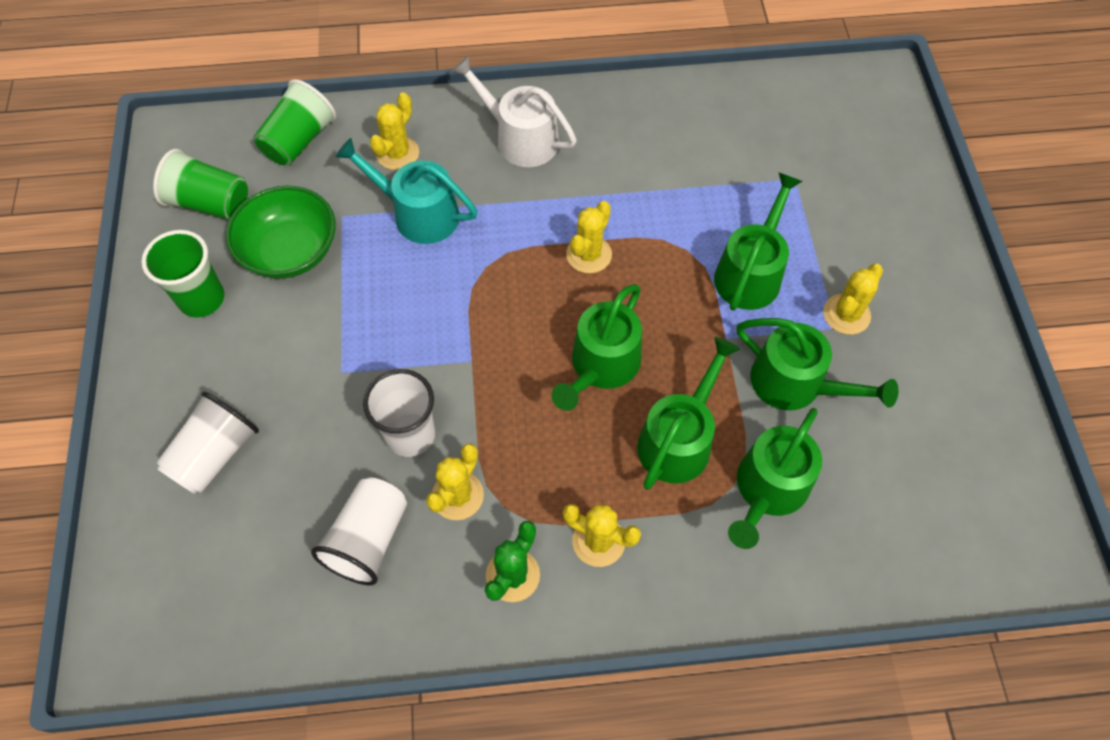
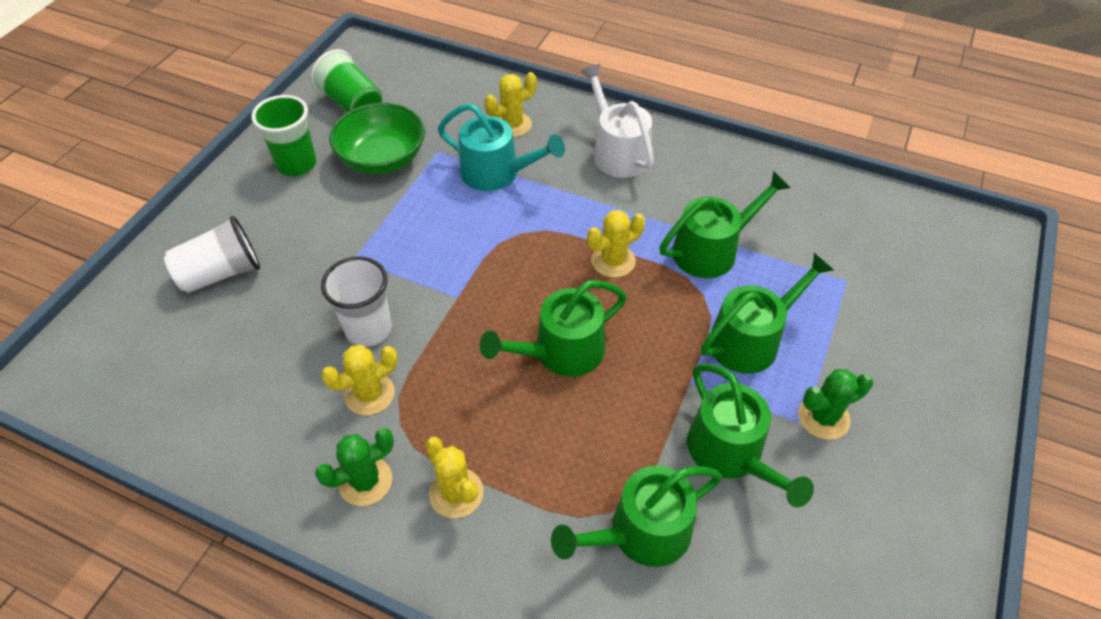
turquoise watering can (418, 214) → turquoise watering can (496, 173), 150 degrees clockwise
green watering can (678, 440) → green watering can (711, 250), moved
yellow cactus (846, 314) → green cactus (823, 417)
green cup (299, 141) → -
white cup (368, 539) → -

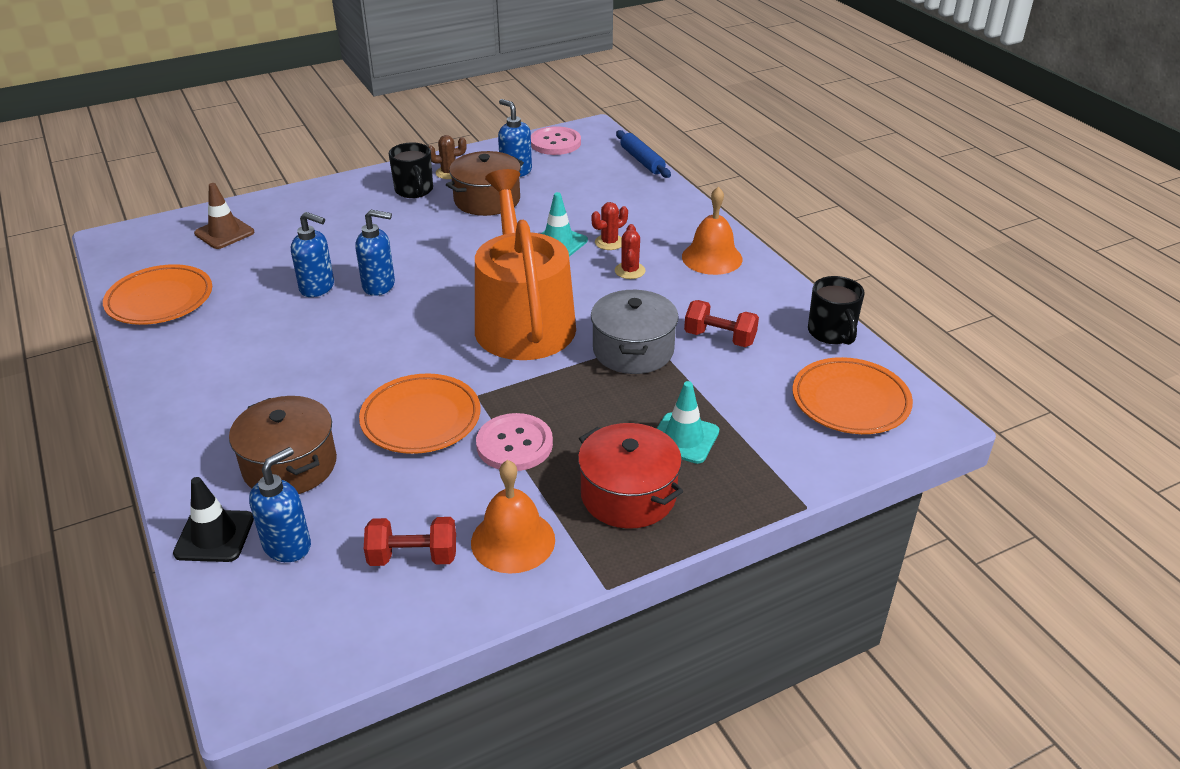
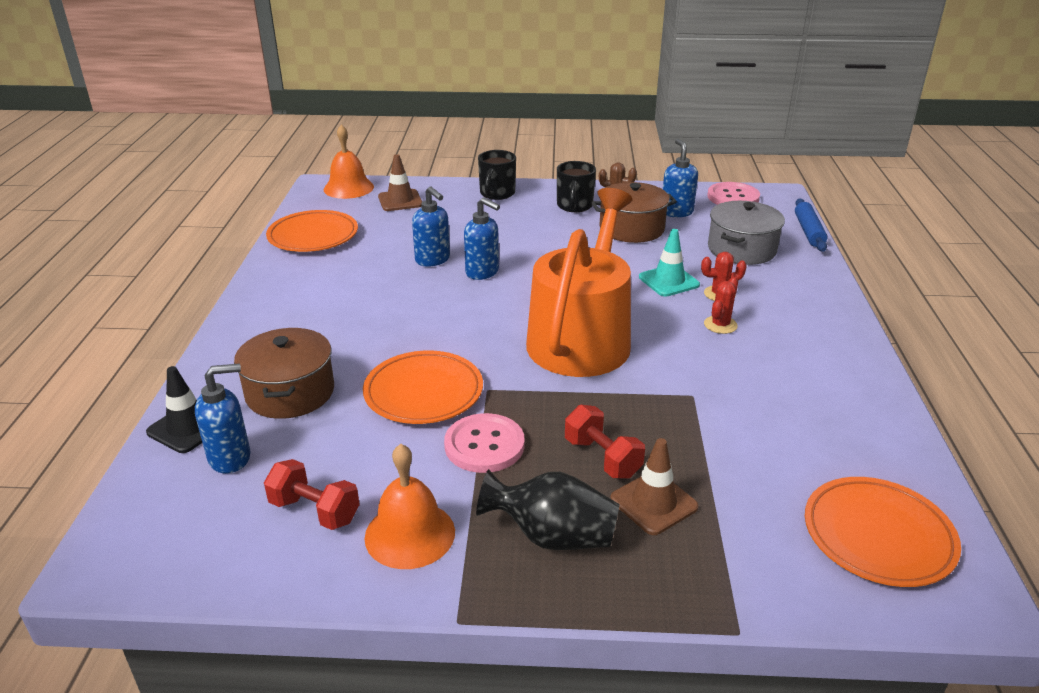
orange bell (712, 258) → orange bell (348, 188), moved
red pot (628, 495) → black vase (552, 536)
black mug (831, 333) → black mug (497, 194), moved
red dumbbell (719, 338) → red dumbbell (602, 458), moved
turquoise traffic cone (684, 438) → brown traffic cone (653, 503)
grey pot (633, 350) → grey pot (742, 249), moved

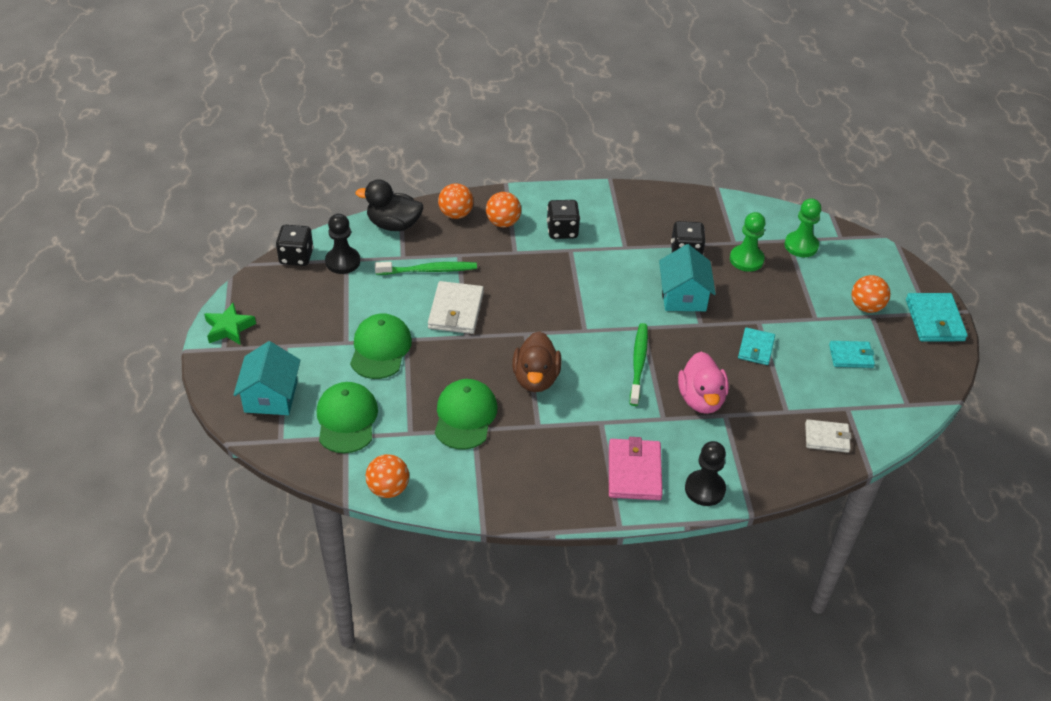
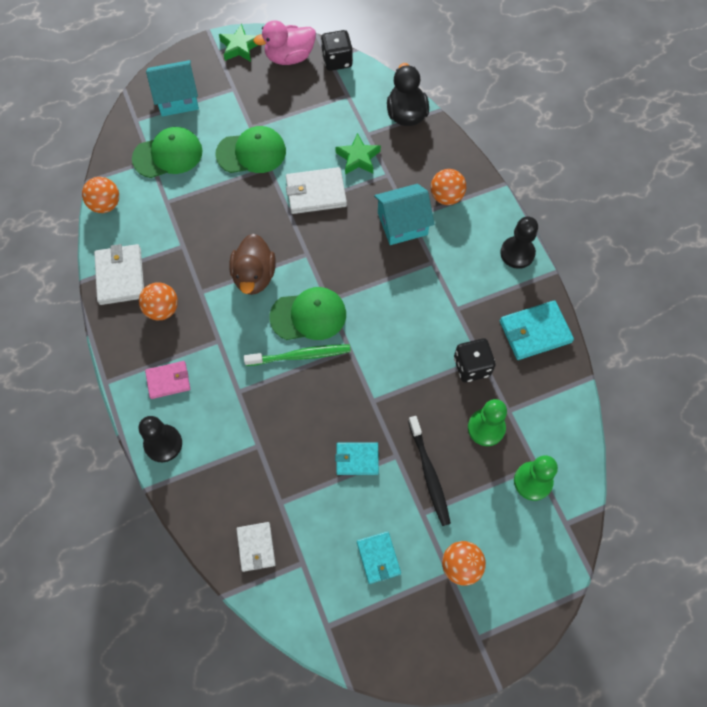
- → white wallet (120, 276)
orange ball (456, 214) → orange ball (162, 309), moved
pink wallet (634, 472) → pink wallet (168, 381), x0.65
brown duck (536, 378) → brown duck (254, 276), 75 degrees counterclockwise
pink duck (701, 399) → pink duck (289, 57), moved
green cap (465, 416) → green cap (308, 315), moved
green toothbrush (429, 270) → green star (358, 158)
turquoise house (683, 296) → turquoise house (402, 224), moved
- → black toothbrush (429, 474)
black pawn (343, 262) → black pawn (517, 253), moved
turquoise wallet (934, 320) → turquoise wallet (535, 332), moved
black dice (562, 230) → -

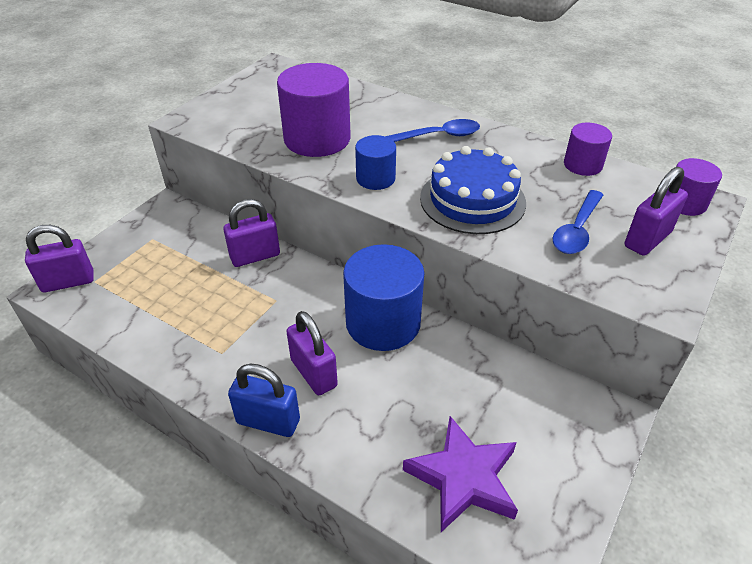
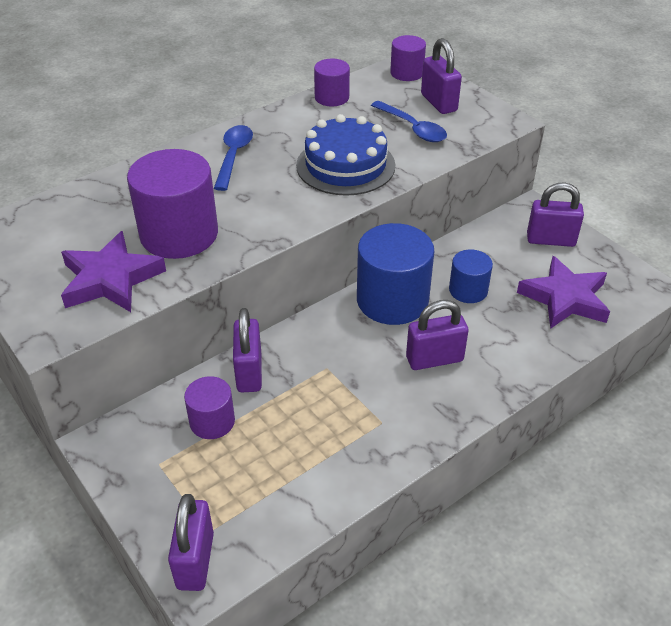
- → purple star (111, 279)
- → purple cylinder (212, 421)
blue cylinder (375, 178) → blue cylinder (468, 290), moved
- → purple padlock (550, 240)
blue padlock (268, 421) → -

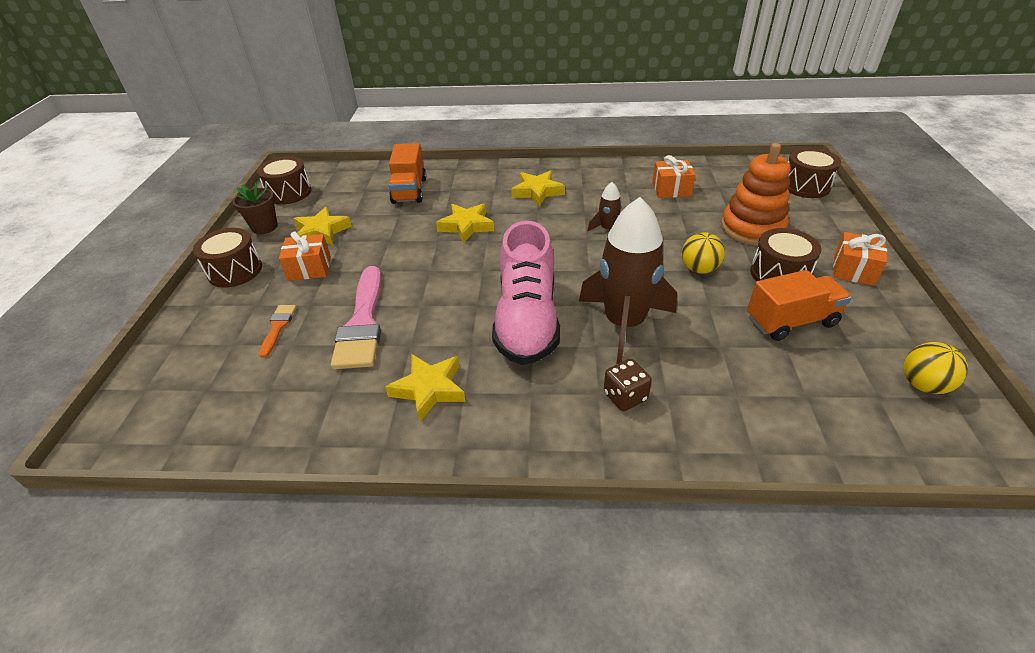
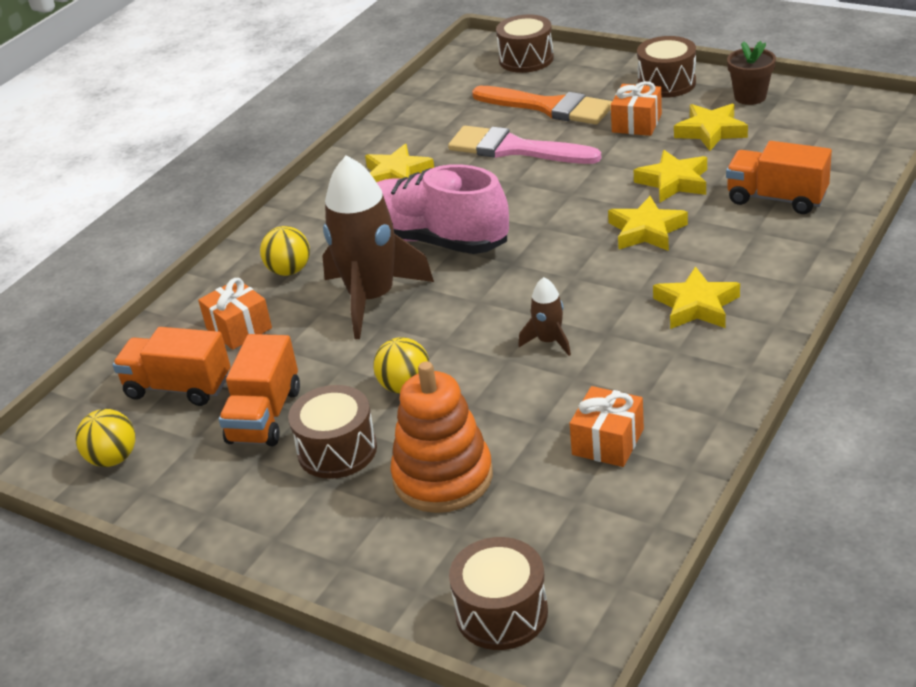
- → orange truck (178, 387)
orange gift (853, 270) → orange gift (239, 328), moved
brown dice (625, 396) → yellow ball (289, 271)
orange brush (278, 327) → orange brush (548, 107), x2.08
brown drum (289, 193) → brown drum (526, 59), moved
- → yellow star (673, 182)

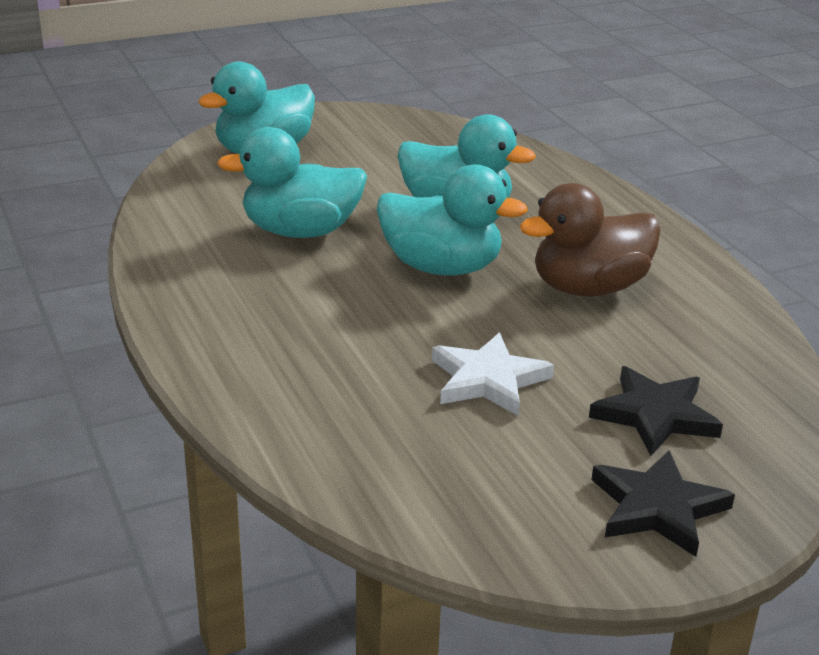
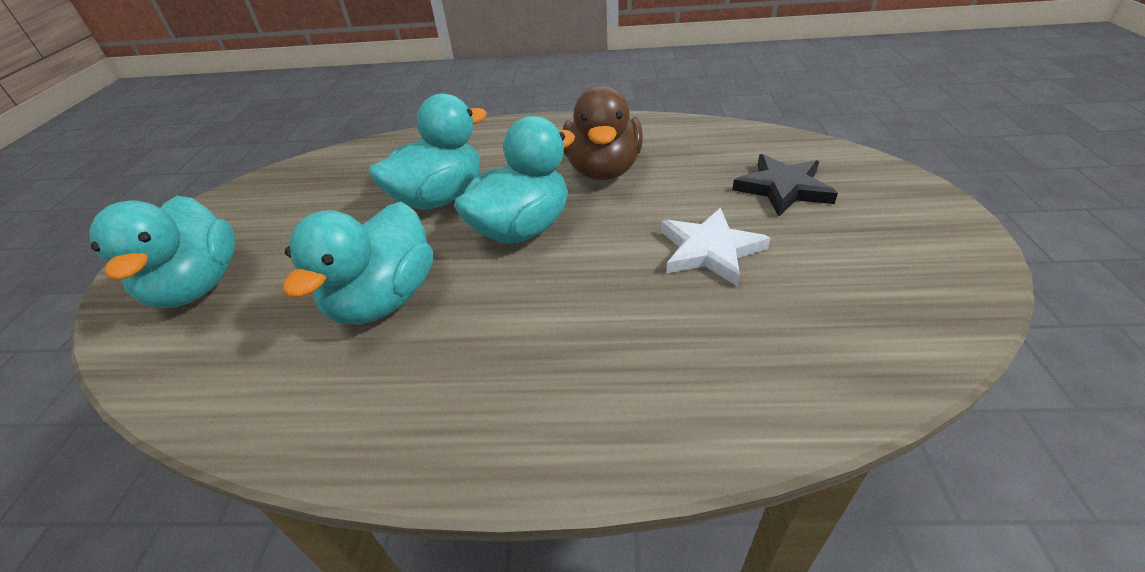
black star (658, 508) → -

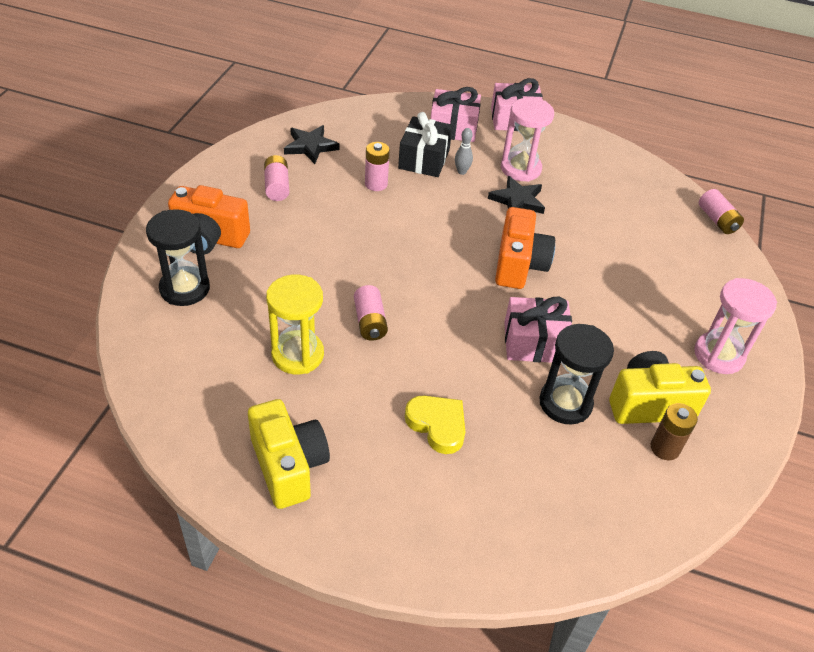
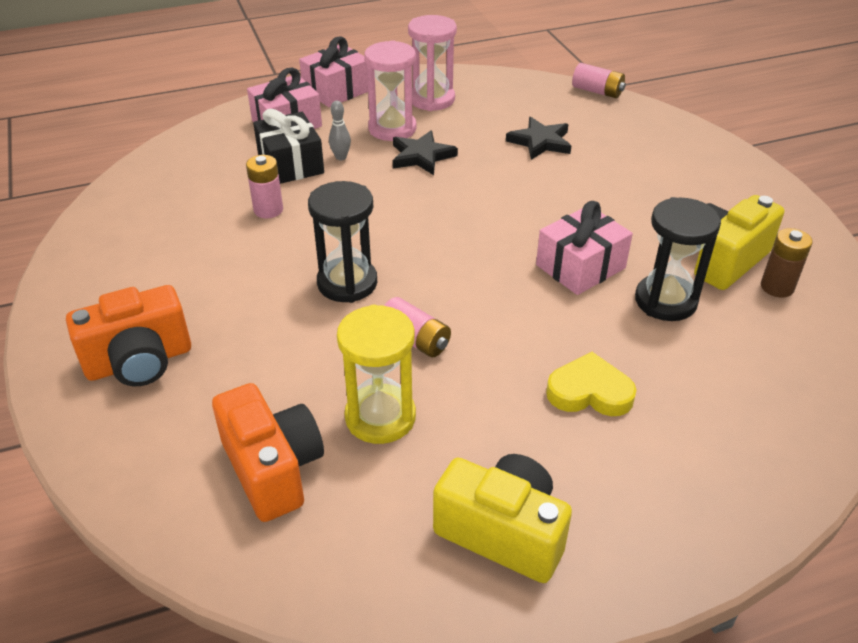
orange camera (519, 265) → orange camera (273, 469), moved
black hourglass (185, 288) → black hourglass (347, 283), moved
pink hourglass (718, 355) → pink hourglass (432, 99), moved
black star (310, 146) → black star (540, 142), moved
pink battery (277, 186) → -

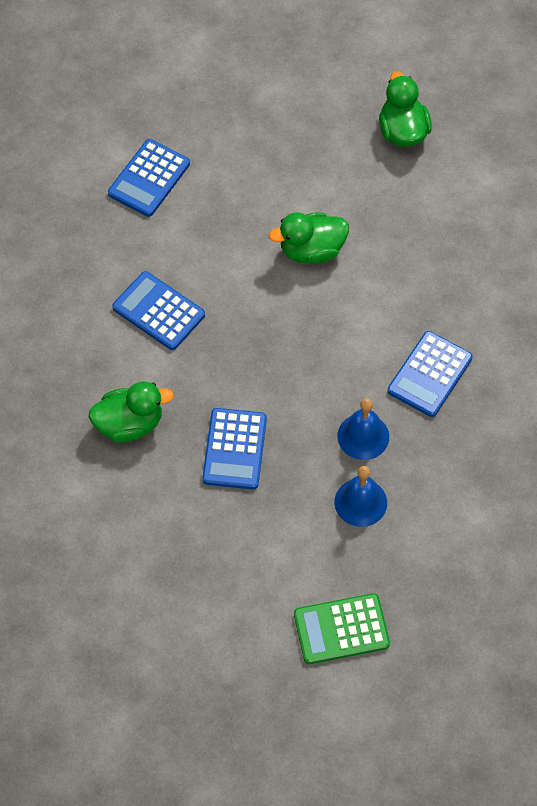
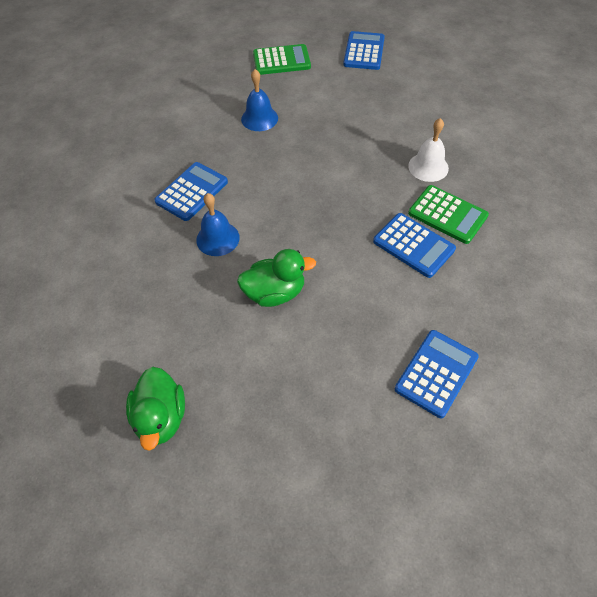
blue bell (363, 436) → blue bell (218, 238), moved
blue calculator (234, 449) → blue calculator (364, 51), moved
green duck (129, 424) → white bell (428, 167)
- → green calculator (447, 215)

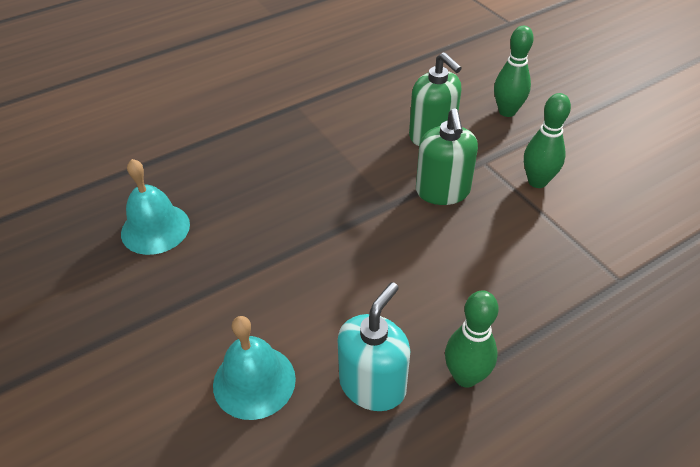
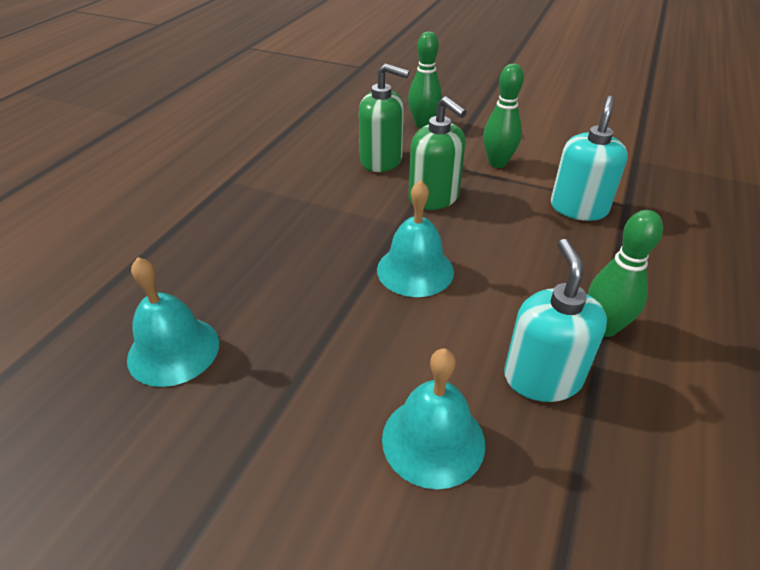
- → turquoise bell (415, 270)
- → turquoise soap dispenser (578, 208)

